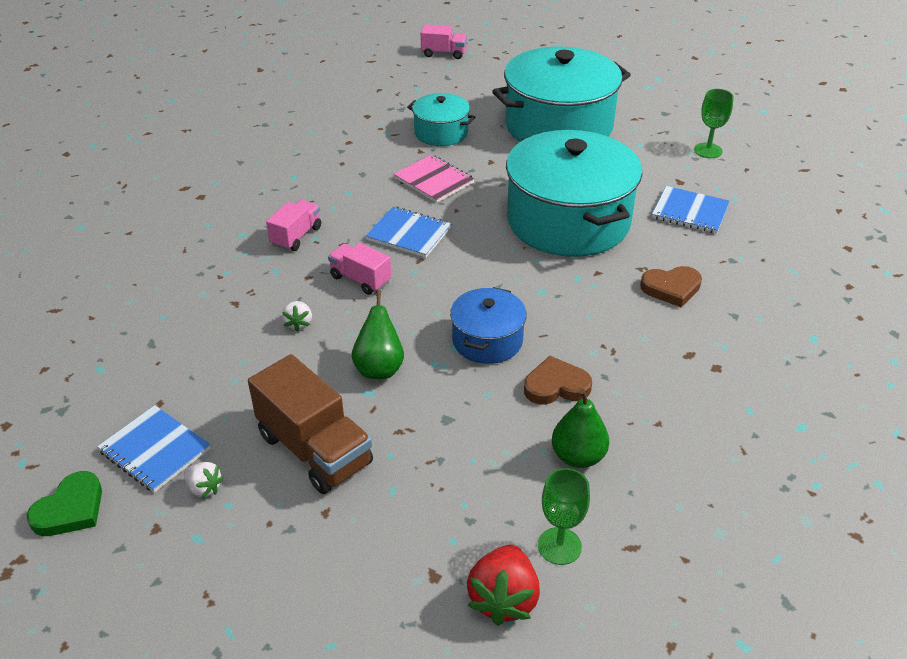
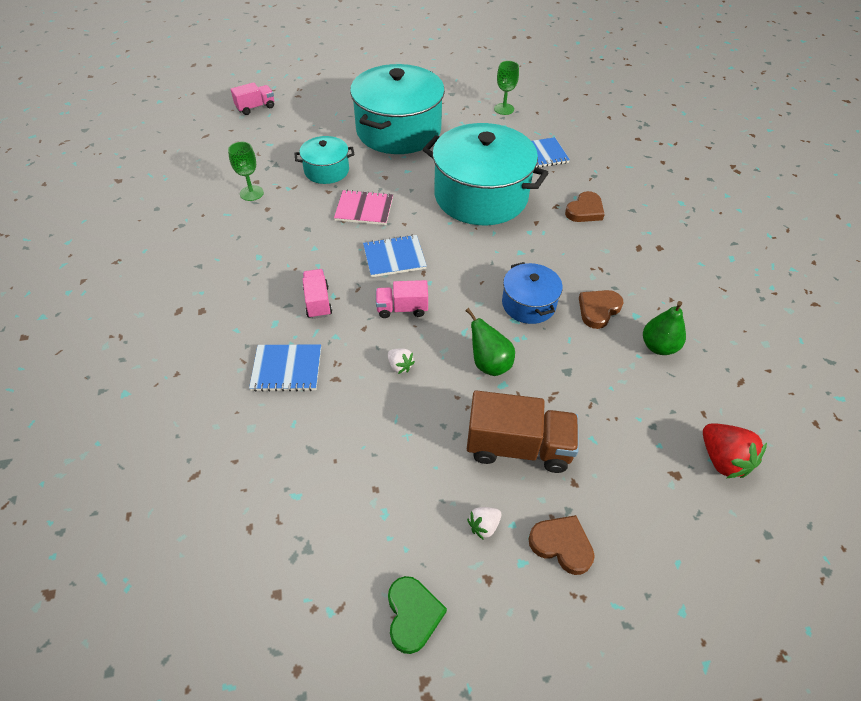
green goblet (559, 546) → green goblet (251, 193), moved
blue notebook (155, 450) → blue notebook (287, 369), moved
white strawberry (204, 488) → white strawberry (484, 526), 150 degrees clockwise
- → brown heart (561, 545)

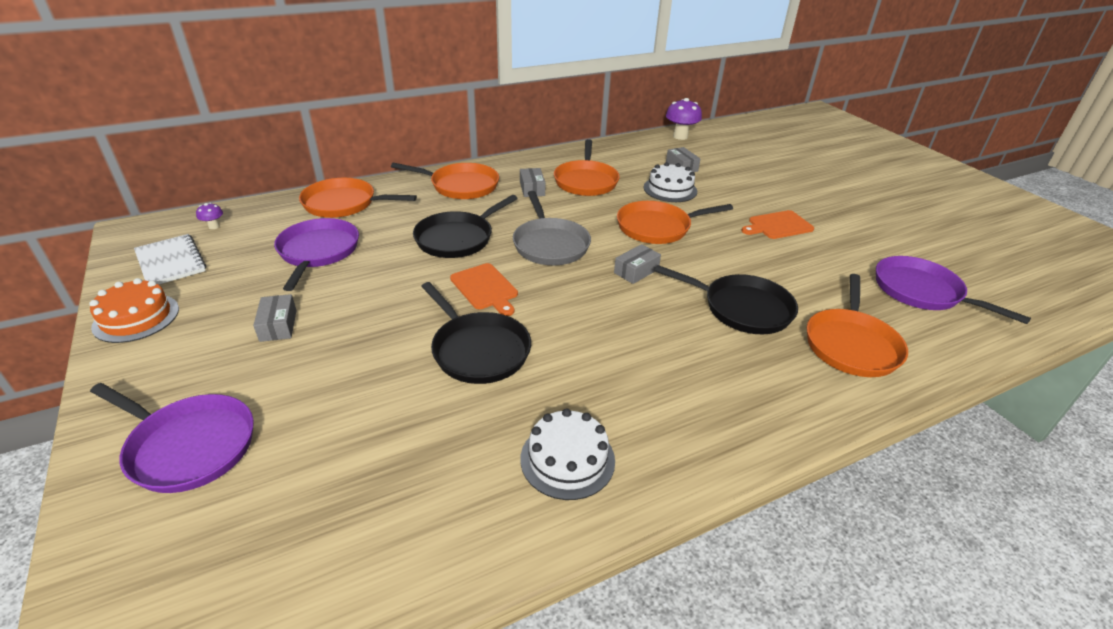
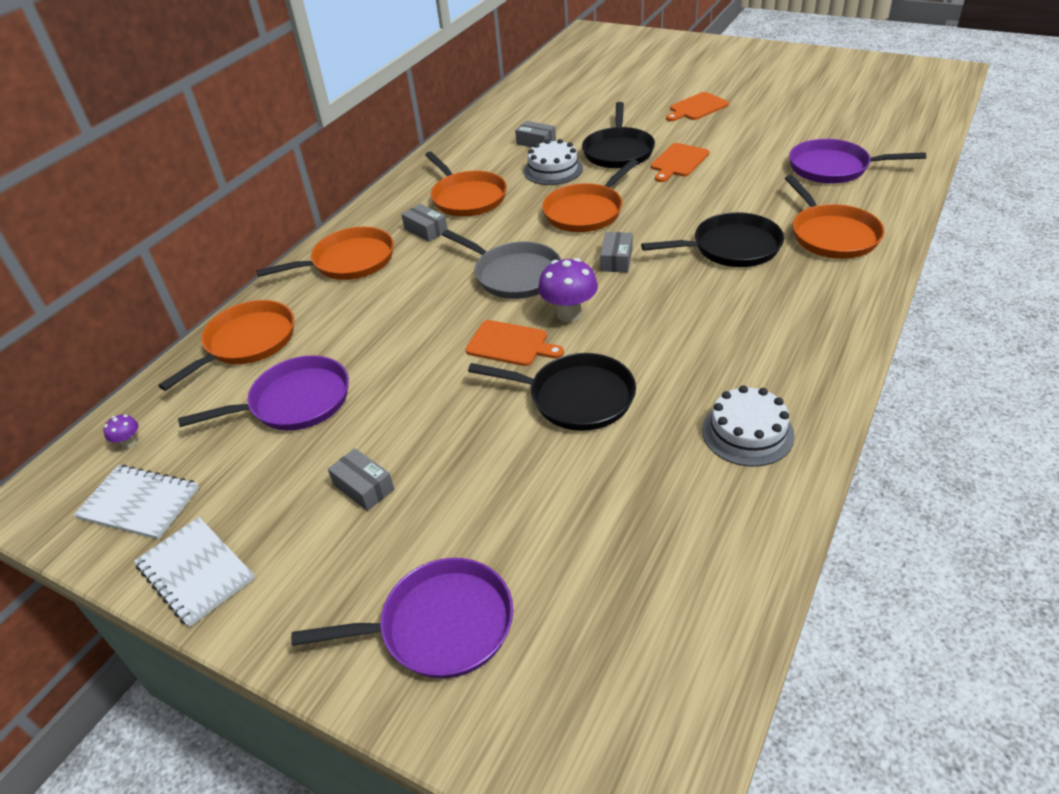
orange cake (136, 318) → white notebook (195, 572)
orange pan (343, 204) → orange pan (247, 342), 150 degrees clockwise
purple pan (318, 251) → purple pan (295, 402), 105 degrees clockwise
purple mushroom (680, 136) → purple mushroom (569, 314), moved
black pan (457, 238) → black pan (618, 151), moved
- → orange cutting board (697, 108)

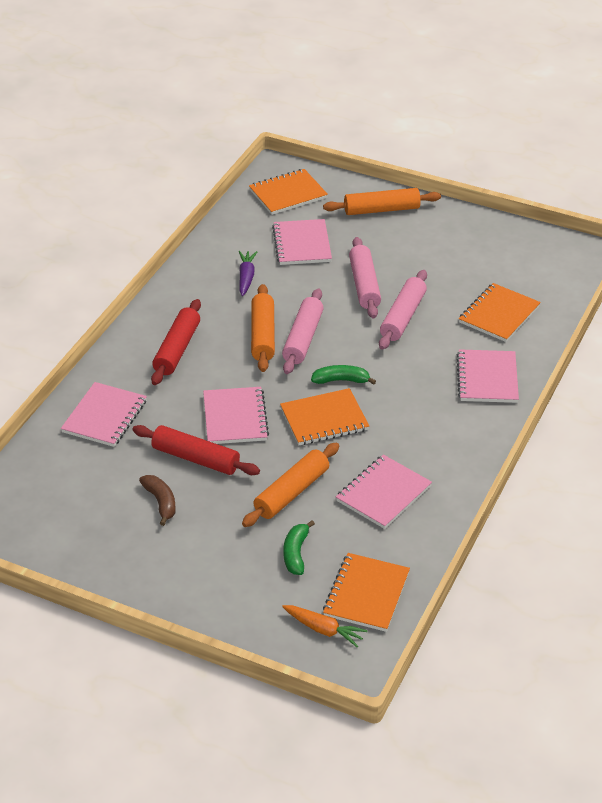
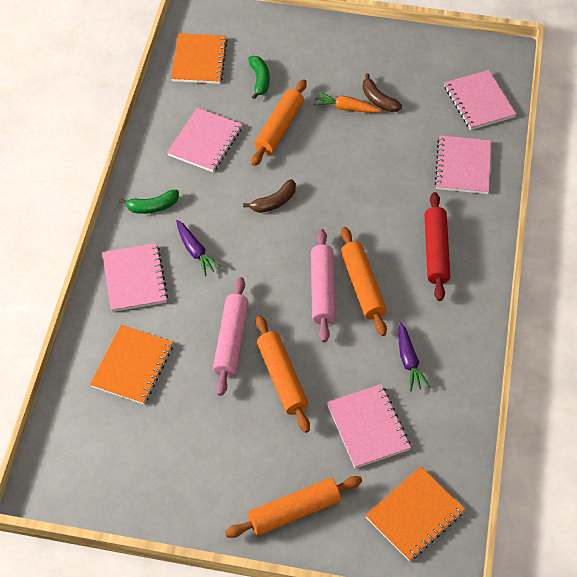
green banana (341, 380) → green banana (152, 207), moved
- → purple carrot (195, 251)
orange notebook (324, 419) → brown banana (274, 202)
pink rolling pin (364, 285) → orange rolling pin (282, 378)
orange carrot (324, 630) → orange carrot (345, 108), moved
pink notebook (235, 418) → pink notebook (478, 102), moved
red rolling pin (195, 458) → -

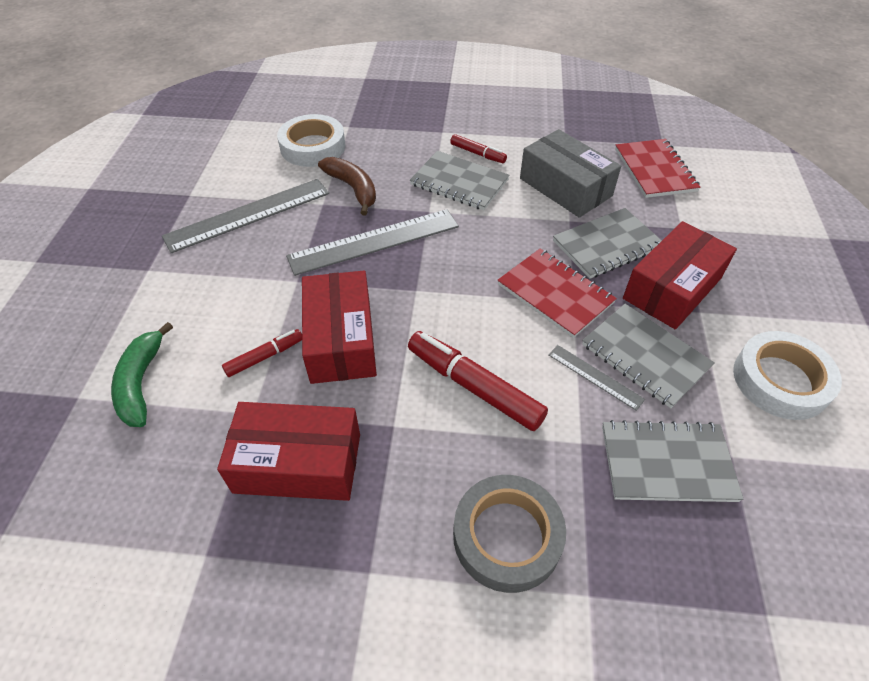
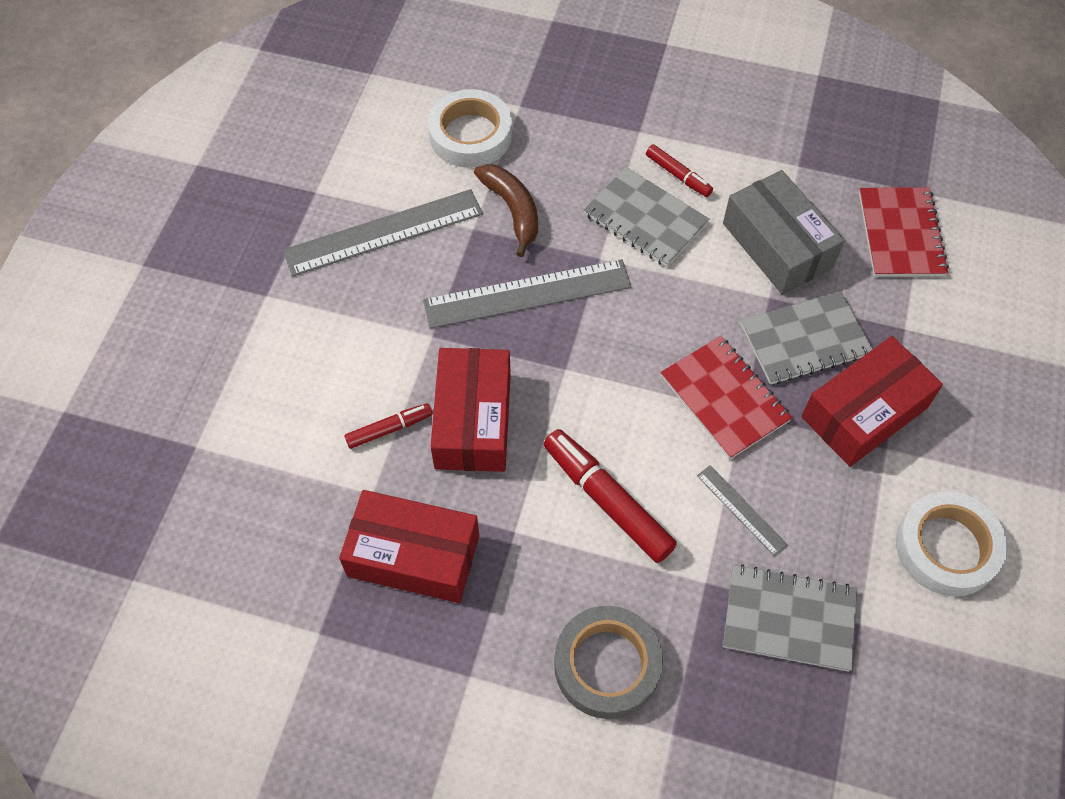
green banana (141, 383) → -
grey notebook (645, 356) → -

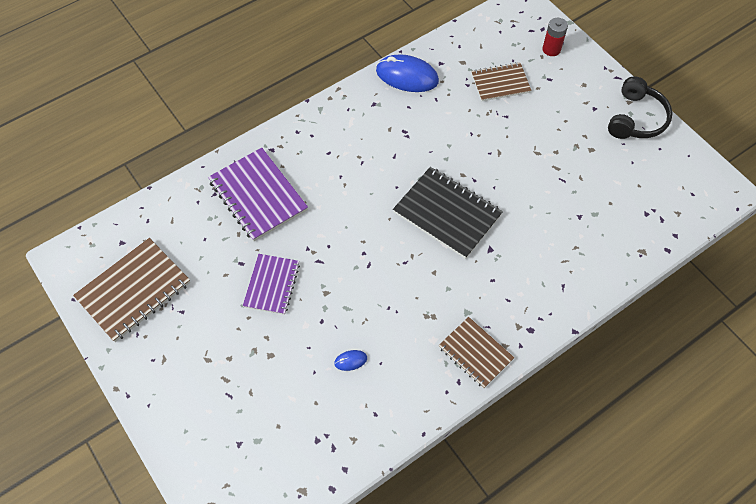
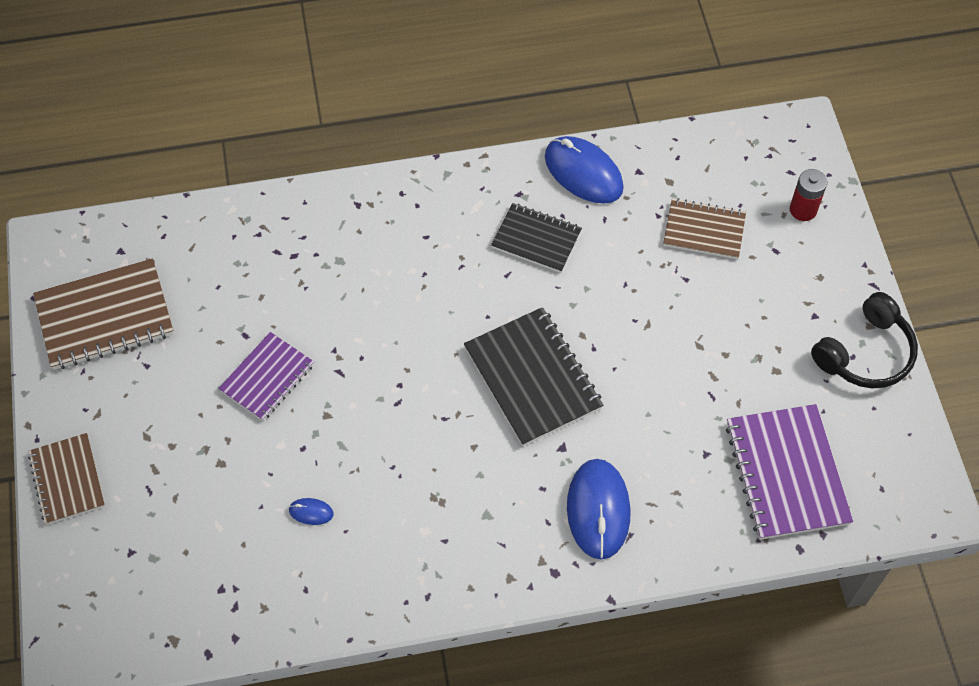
brown notebook (475, 353) → brown notebook (67, 480), moved
- → black notebook (536, 239)
- → blue mouse (598, 510)
purple notebook (258, 196) → purple notebook (786, 473), moved

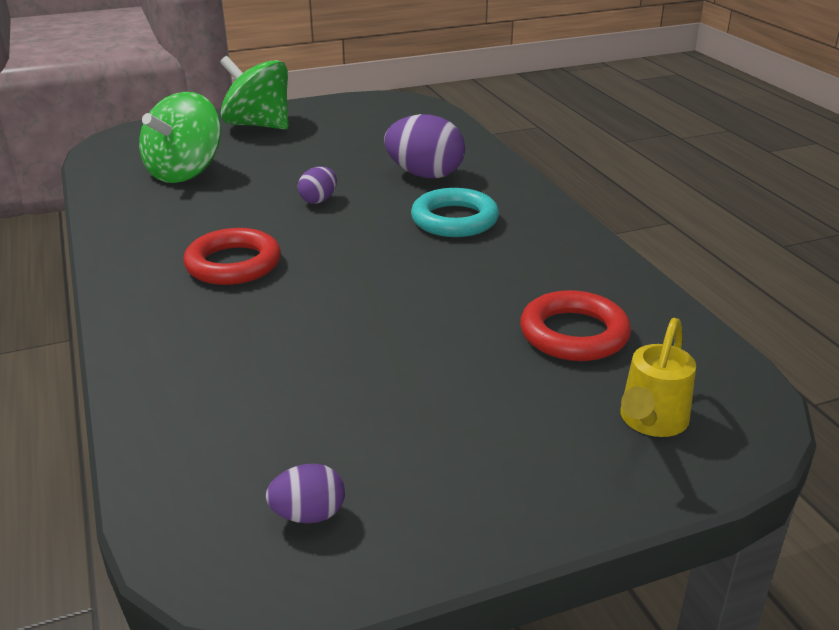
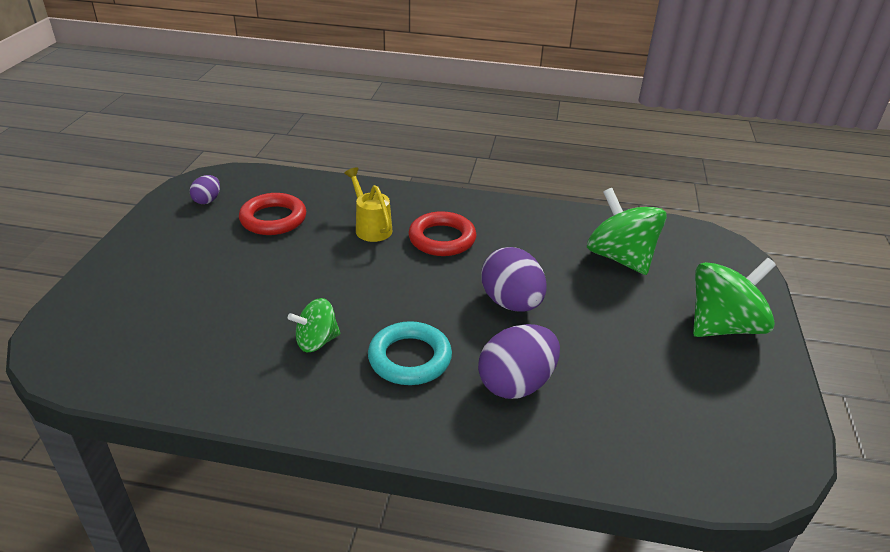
red ring (574, 334) → red ring (273, 219), moved
- → green spinning top (316, 341)
yellow watering can (650, 422) → yellow watering can (371, 227), moved
purple egg (319, 200) → purple egg (511, 303), x1.89

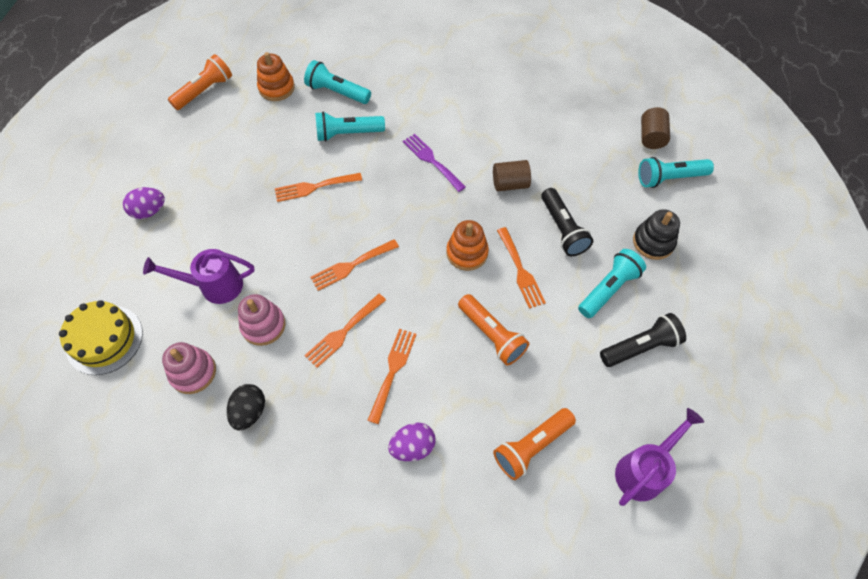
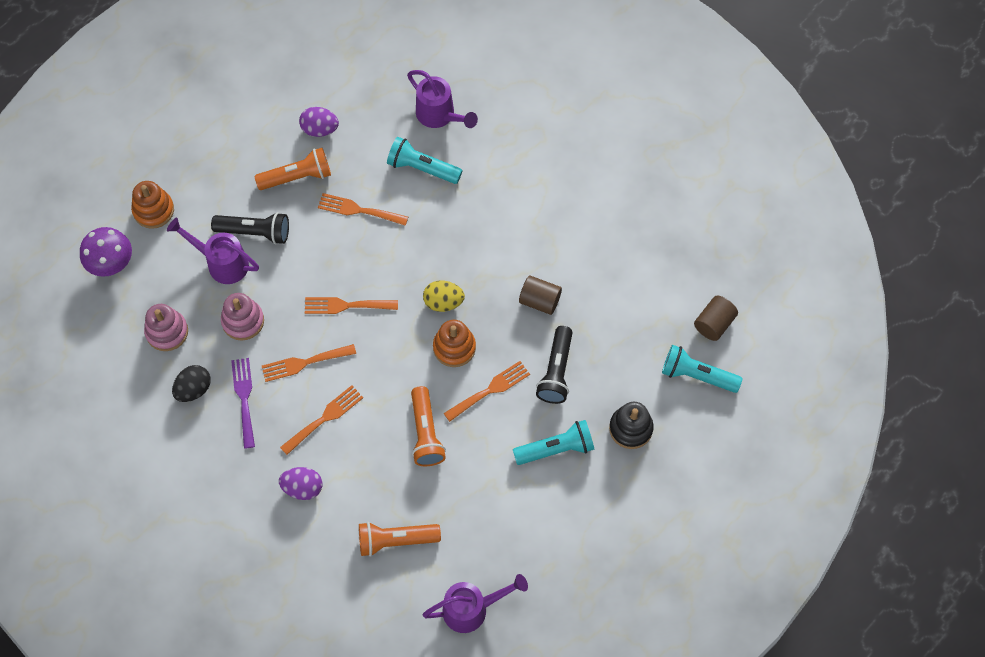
yellow cake (104, 339) → purple mushroom (112, 265)
orange stacking toy (276, 88) → orange stacking toy (153, 210), moved
black flashlight (640, 346) → black flashlight (255, 232), moved
purple fork (431, 160) → purple fork (244, 398), moved
orange flashlight (205, 91) → orange flashlight (297, 176), moved
purple egg (149, 211) → purple egg (320, 129), moved
turquoise flashlight (337, 92) → purple watering can (439, 115)
- → yellow egg (443, 302)
orange fork (520, 271) → orange fork (490, 390), 135 degrees counterclockwise

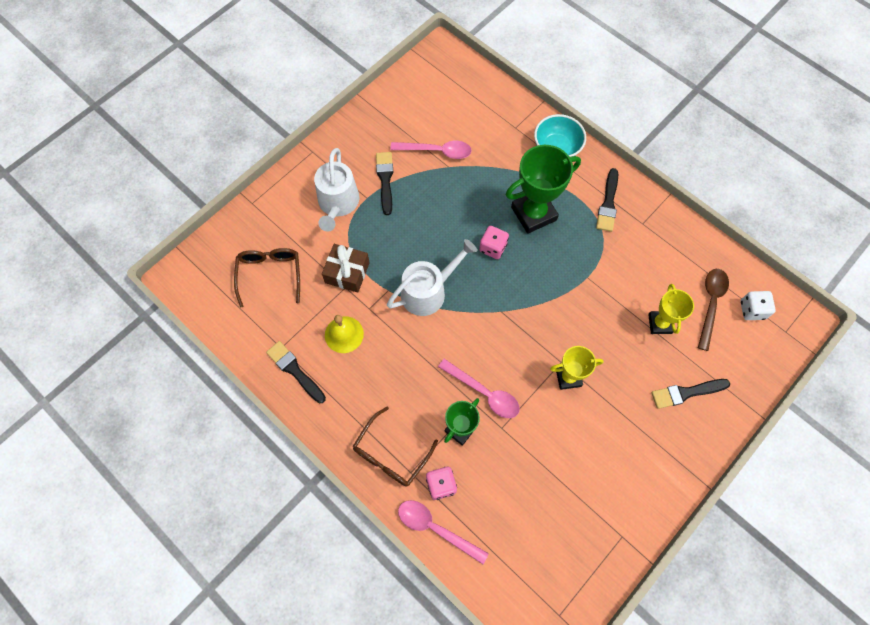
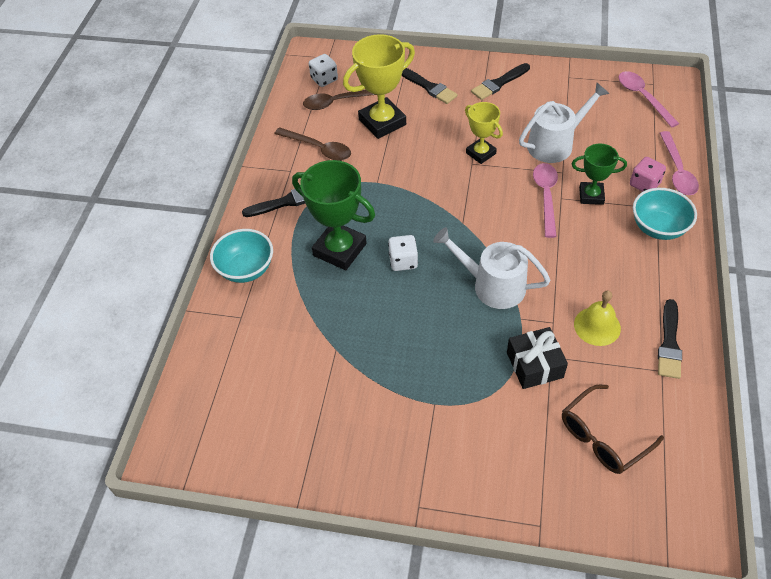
- → brown spoon (318, 148)
yellow trophy (660, 323) → yellow trophy (382, 122), x1.67
pink dice (493, 248) → white dice (403, 261)
black brush (385, 180) → black brush (499, 83), moved
brown gift (347, 272) → black gift (534, 365)
white watering can (338, 203) → white watering can (555, 144), moved
pink spoon (437, 151) → pink spoon (643, 97), moved
brown glasses (391, 454) → turquoise bowl (658, 228)

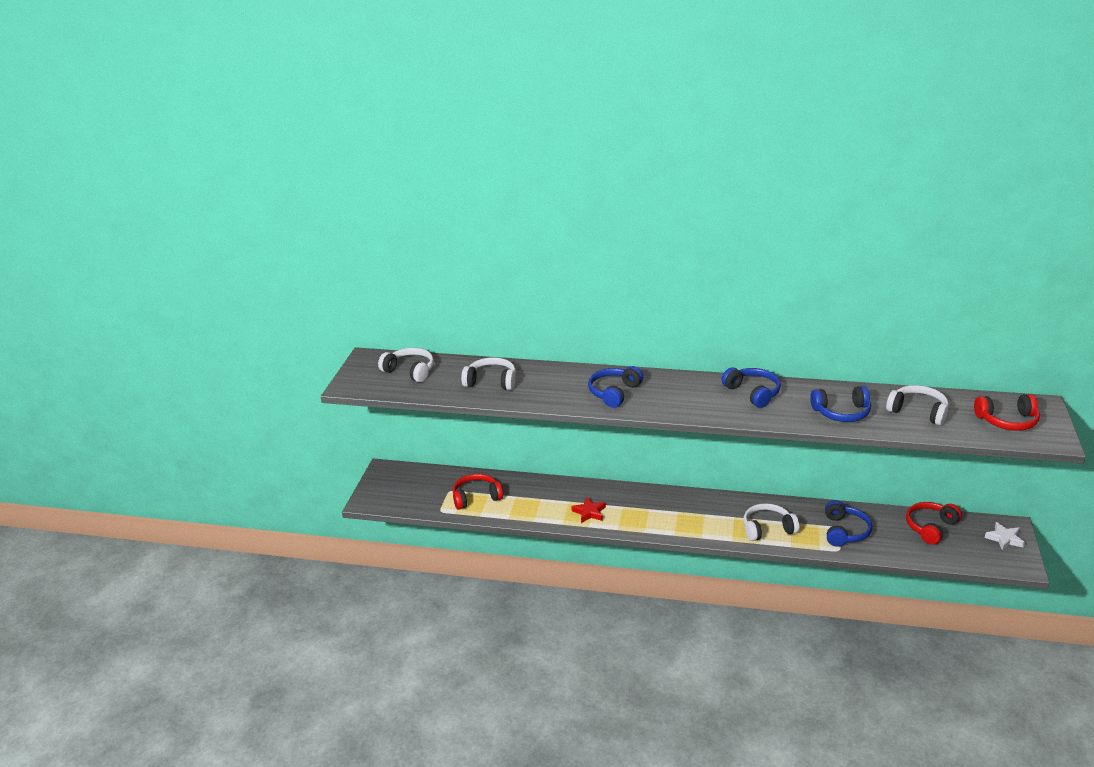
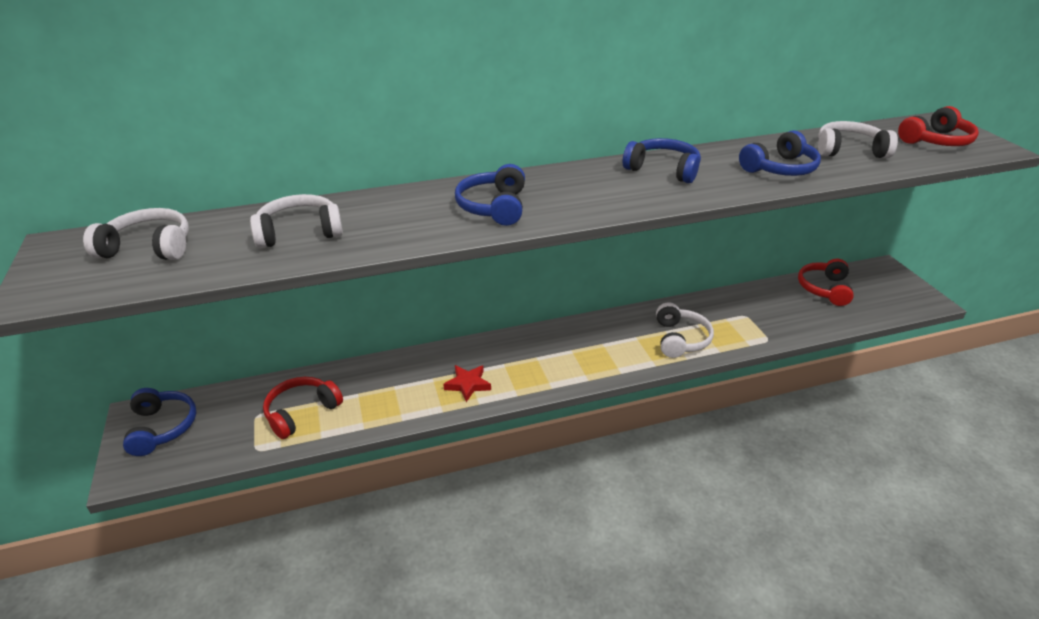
blue headphones (845, 531) → blue headphones (162, 427), moved
white headphones (767, 529) → white headphones (680, 339), 135 degrees clockwise
white star (1004, 539) → -

